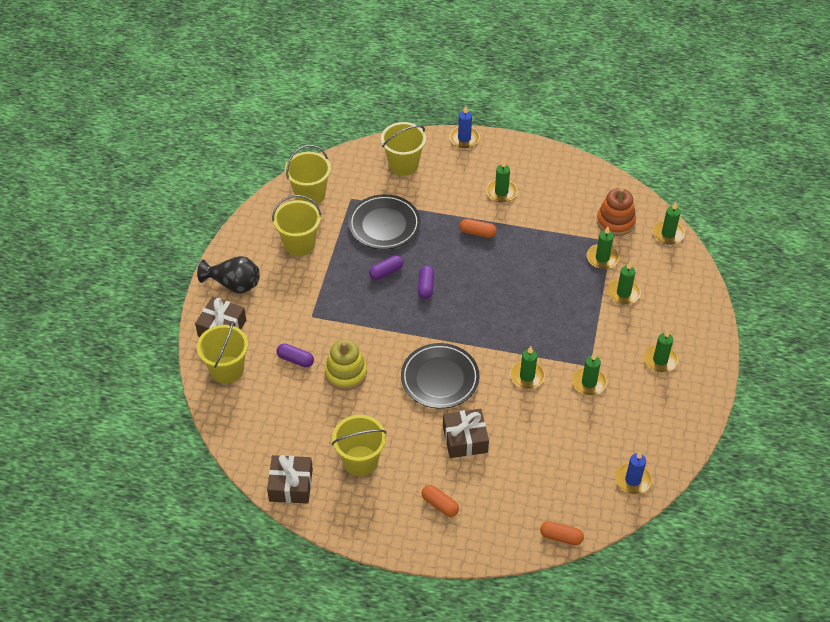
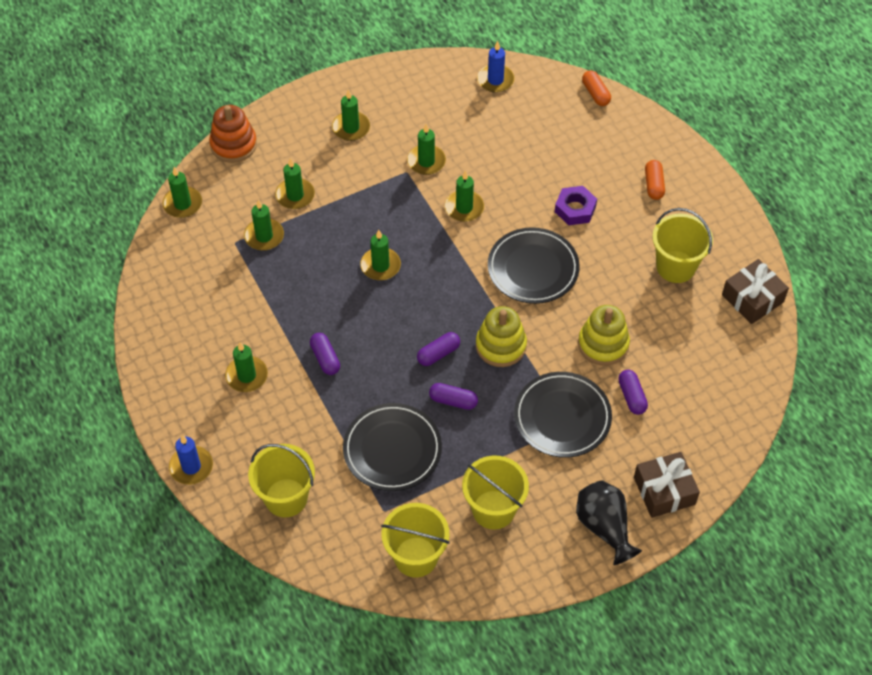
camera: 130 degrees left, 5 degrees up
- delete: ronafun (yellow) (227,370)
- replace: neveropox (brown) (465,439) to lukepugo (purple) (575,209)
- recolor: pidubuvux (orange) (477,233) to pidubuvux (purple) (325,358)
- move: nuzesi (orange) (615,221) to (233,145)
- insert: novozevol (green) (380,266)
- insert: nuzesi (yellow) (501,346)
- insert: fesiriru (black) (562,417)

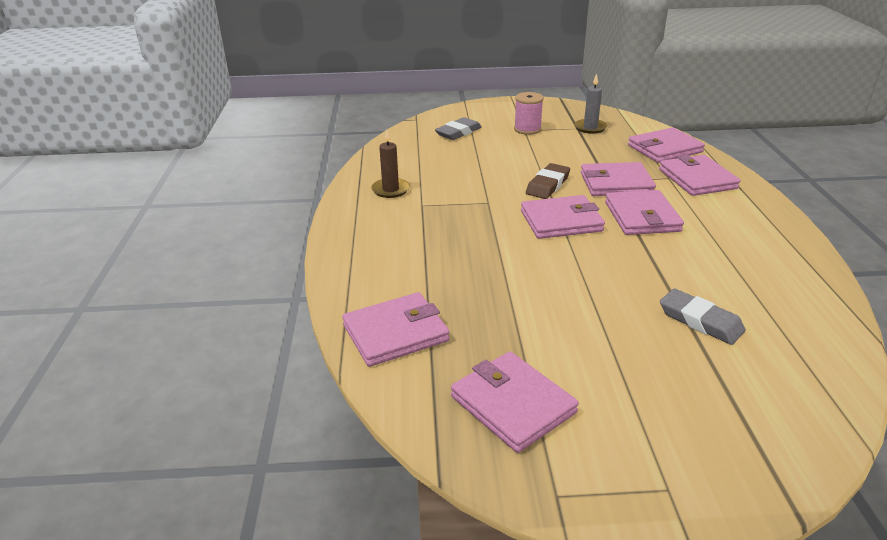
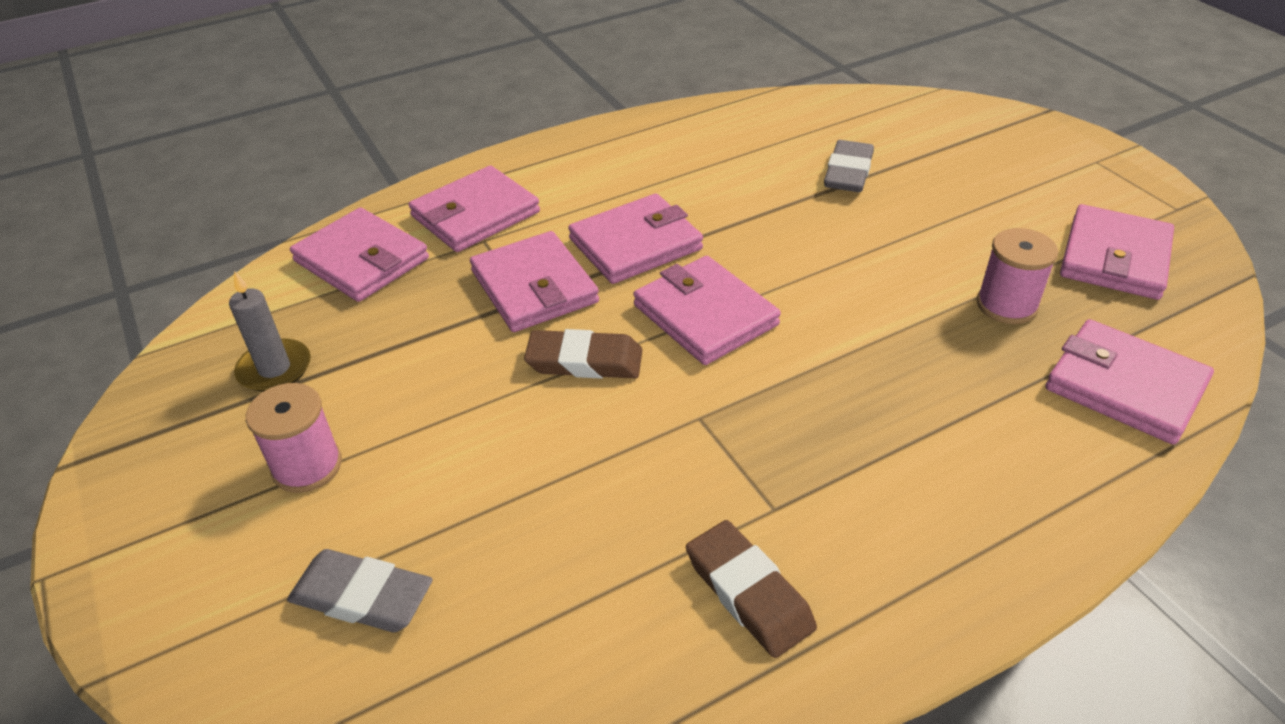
camera: 115 degrees left, 10 degrees up
- replace: novozevol (brown) (390,190) to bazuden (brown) (749,592)
- insert: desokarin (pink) (1006,305)

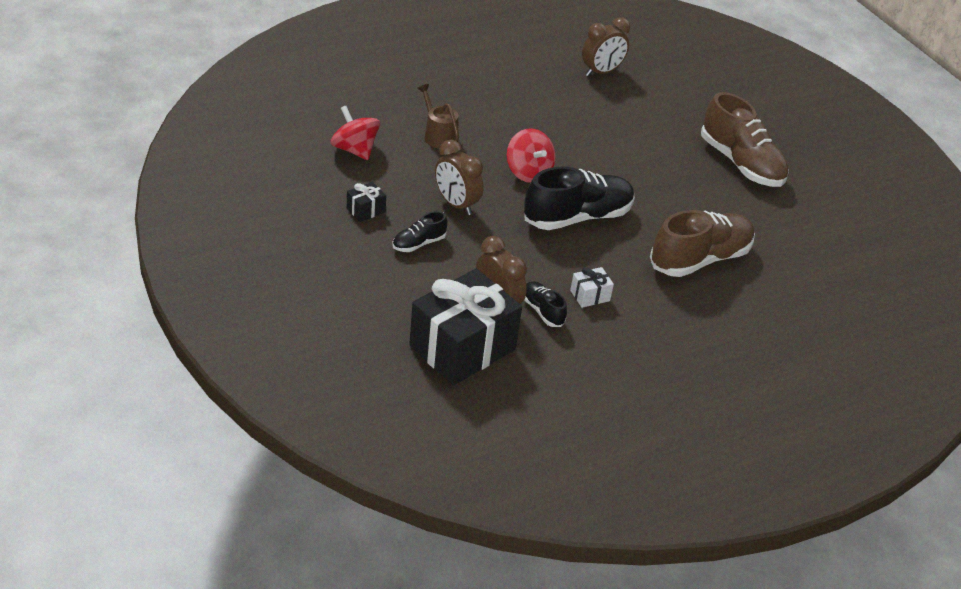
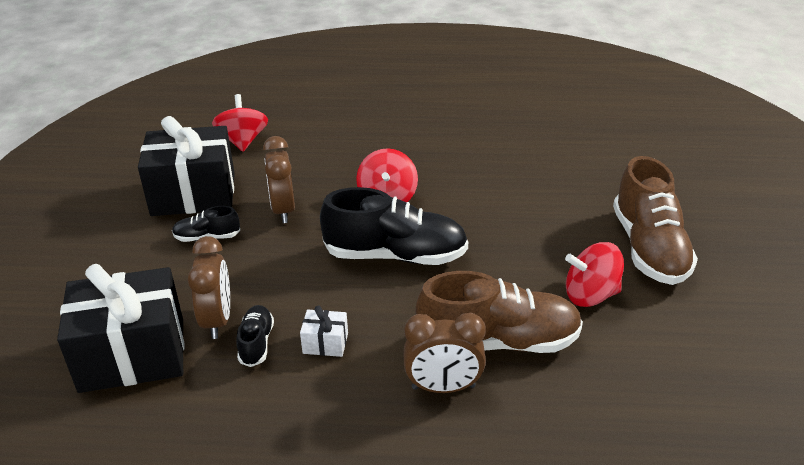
camera: 35 degrees right, 5 degrees down
- resize: neveropox (black) (366,210) = (193,194) x2.44
- delete: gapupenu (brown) (438,135)
- move: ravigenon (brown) (601,72) to (443,387)
- insert: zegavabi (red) (590,295)

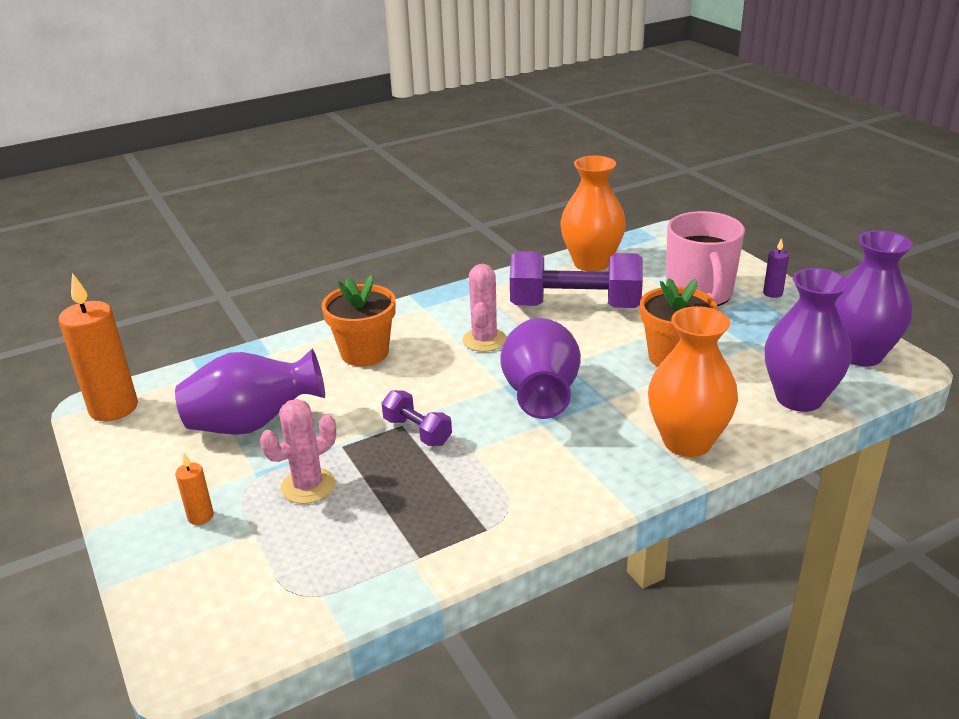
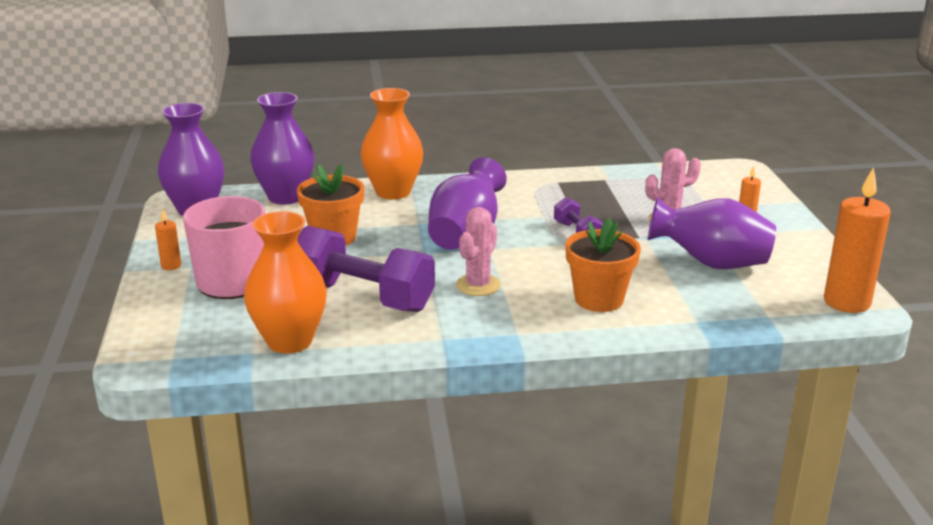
camera: 160 degrees left, 5 degrees down
- recolor: novozevol (purple) (772,293) to novozevol (orange) (171,266)

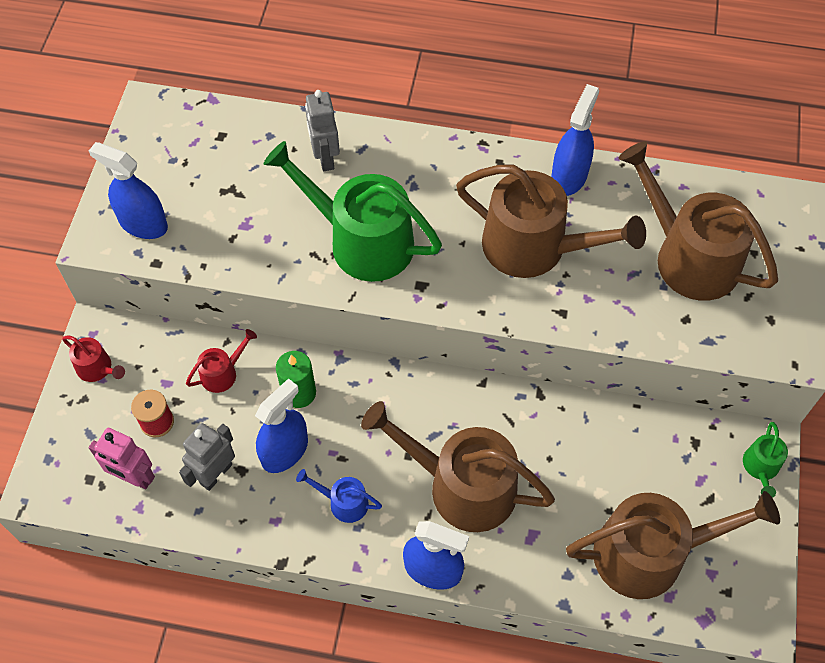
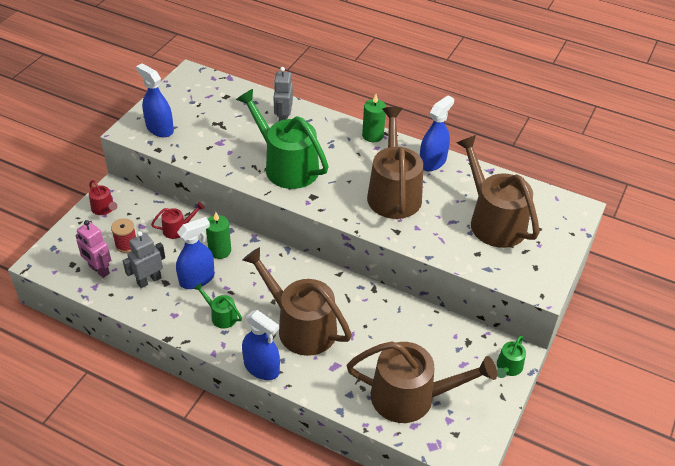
camera: 15 degrees right, 15 degrees down
- recolor: gapupenu (blue) (344,502) to gapupenu (green) (221,316)
- rotate: gapupenu (brown) (534,247) = (393,193) 135 degrees counterclockwise
- insert: novozevol (green) (372,135)

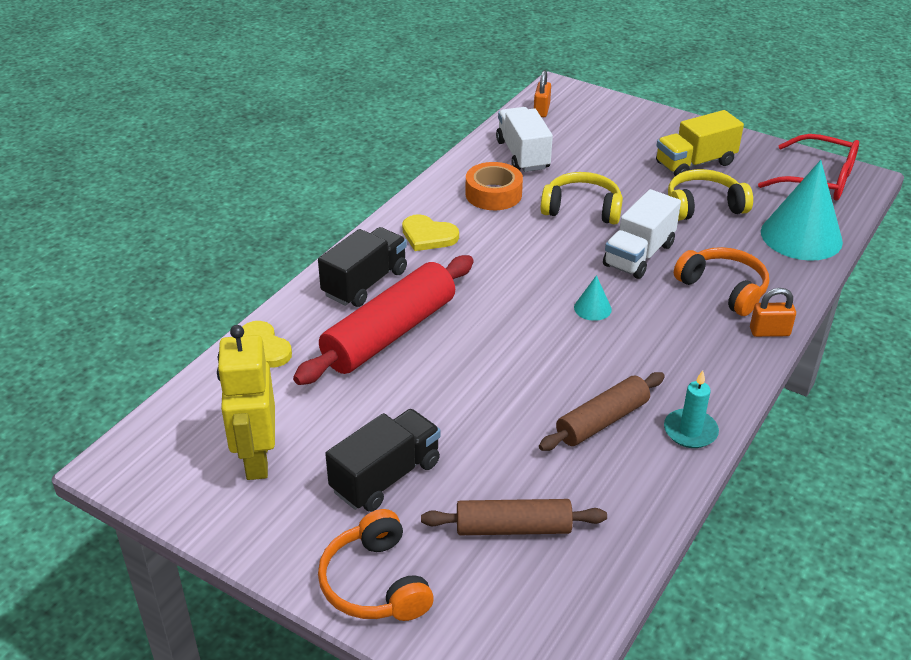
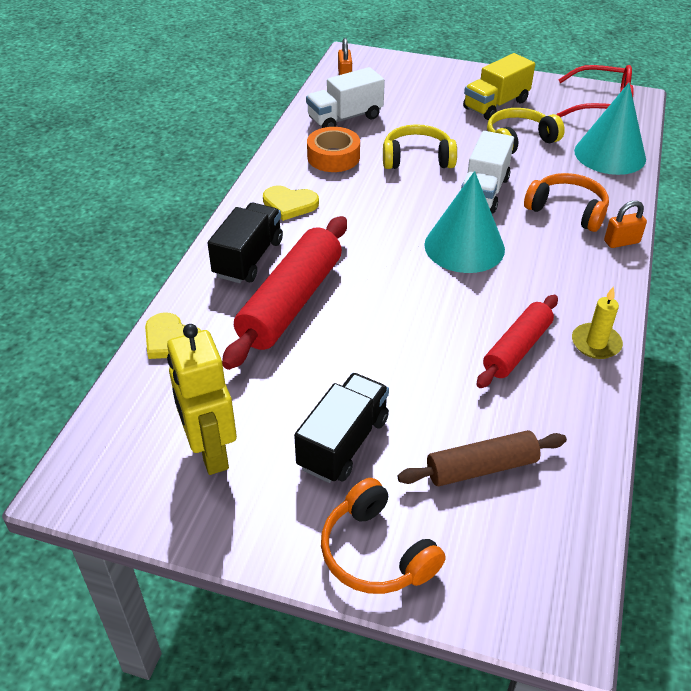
camera: 15 degrees left, 5 degrees up
- rotate: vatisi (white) (523,155) = (345,118) 90 degrees counterclockwise
- recolor: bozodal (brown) (602,421) to bozodal (red) (517,349)
- resize: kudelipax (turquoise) (592,308) = (464,247) x2.31
- recolor: novozevol (turquoise) (690,431) to novozevol (yellow) (596,343)

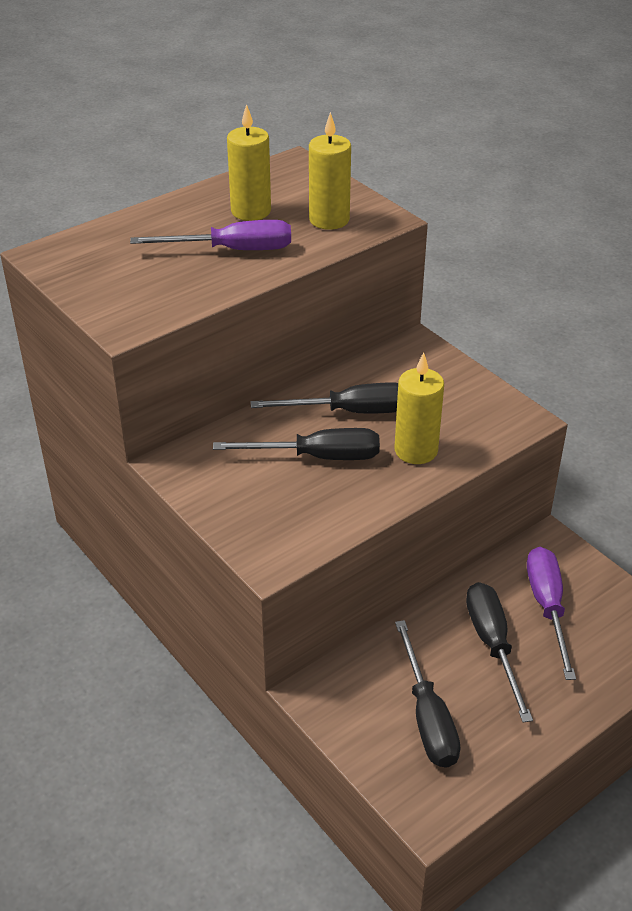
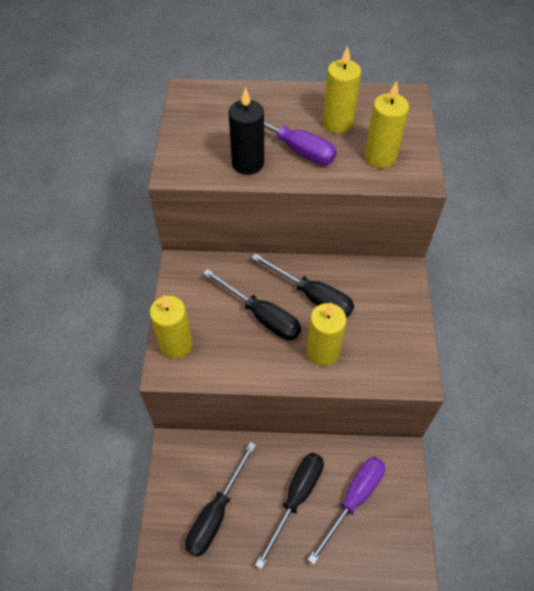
camera: 40 degrees right, 15 degrees up
- insert: novozevol (yellow) (176,345)
- insert: novozevol (black) (248,163)

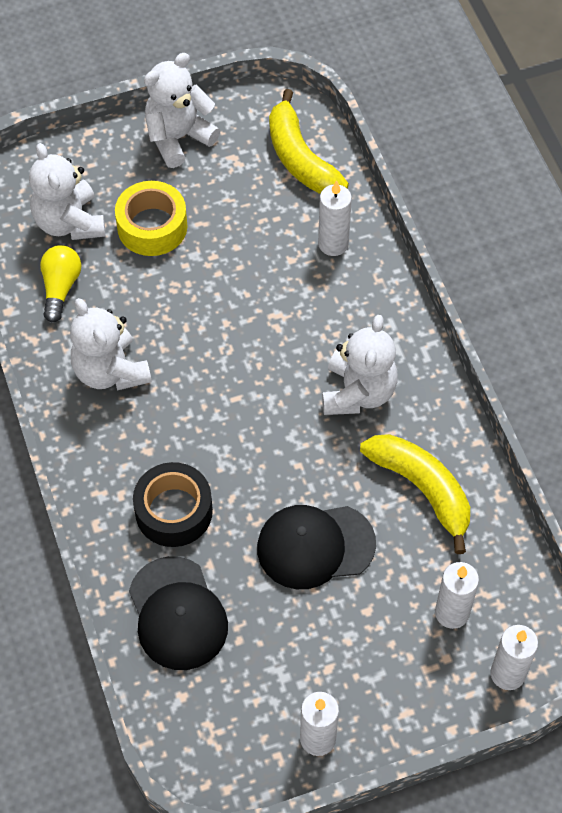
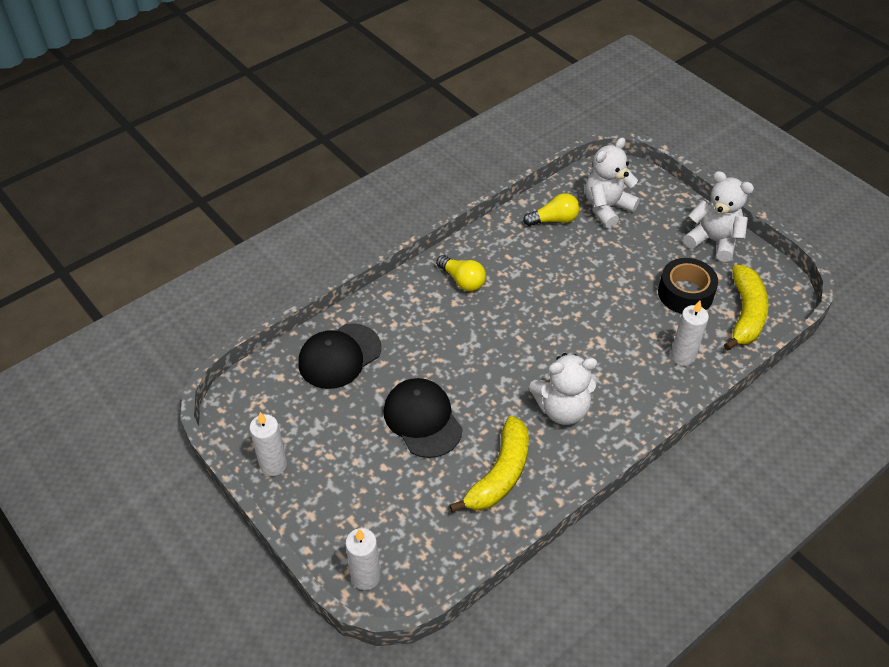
camera: 70 degrees right, 10 degrees down
- delete: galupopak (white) (110,371)
- delete: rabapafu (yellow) (152,226)
- move: rabapafu (black) (174,511) to (685,293)
- rotate: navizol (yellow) (300,158) = (745,314) 150 degrees clockwise
- delete: novozevol (white) (452,613)
- insert: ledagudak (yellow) (462,280)

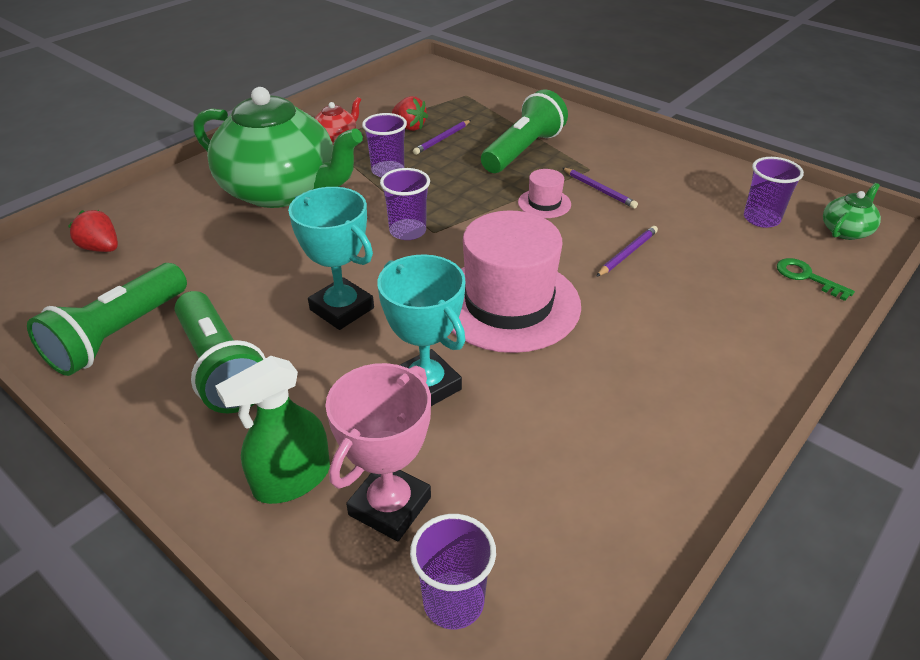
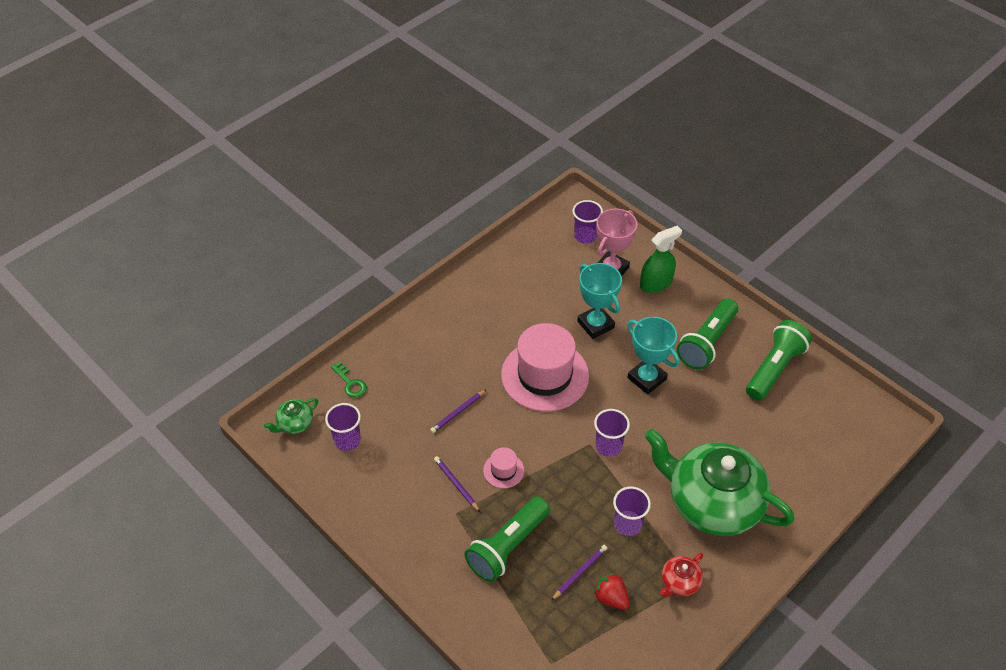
camera: 175 degrees left, 10 degrees up
- delete: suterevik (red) (101,248)
- rotate: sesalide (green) (221,368) = (707,342) 120 degrees counterclockwise

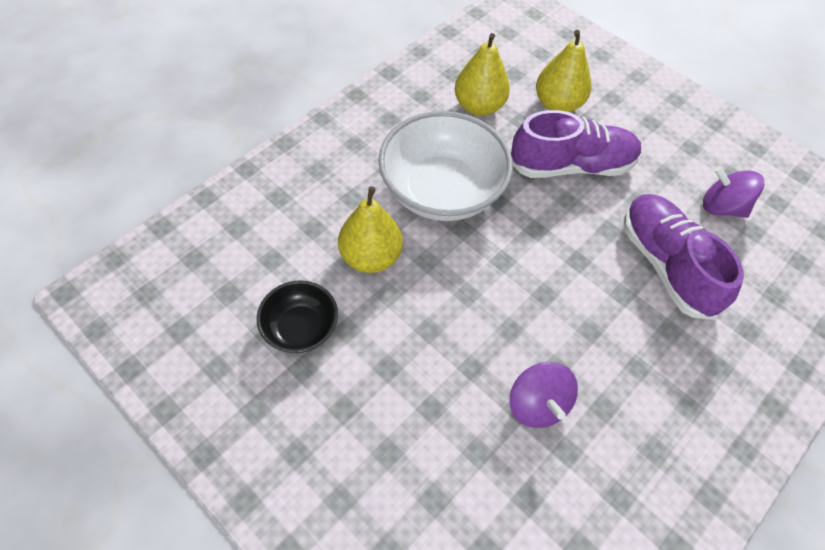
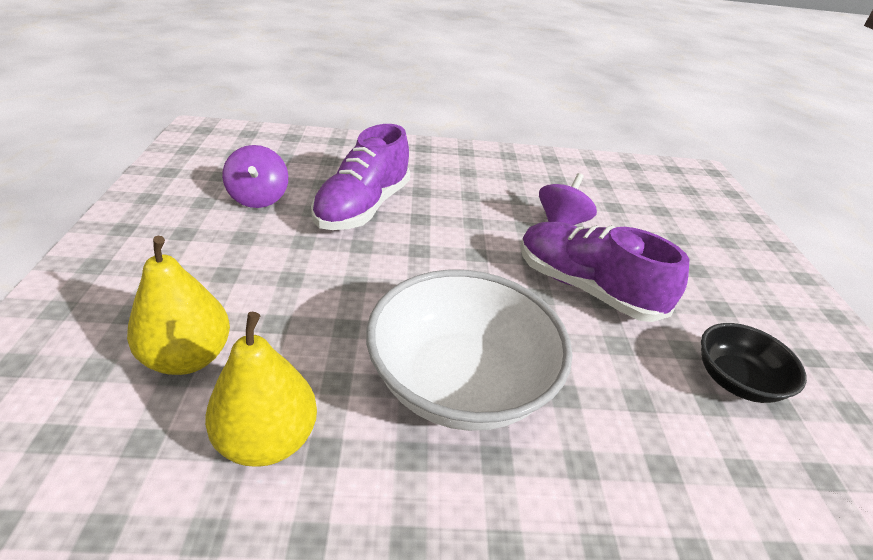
camera: 135 degrees left, 20 degrees down
- delete: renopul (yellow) (371,257)
- move: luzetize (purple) (571,166) to (586,288)

